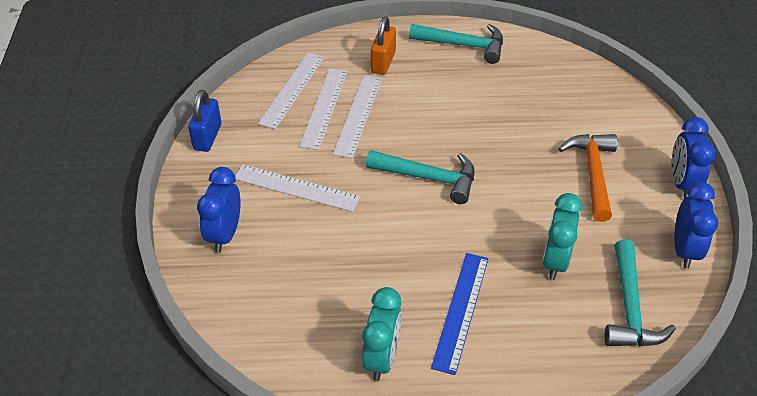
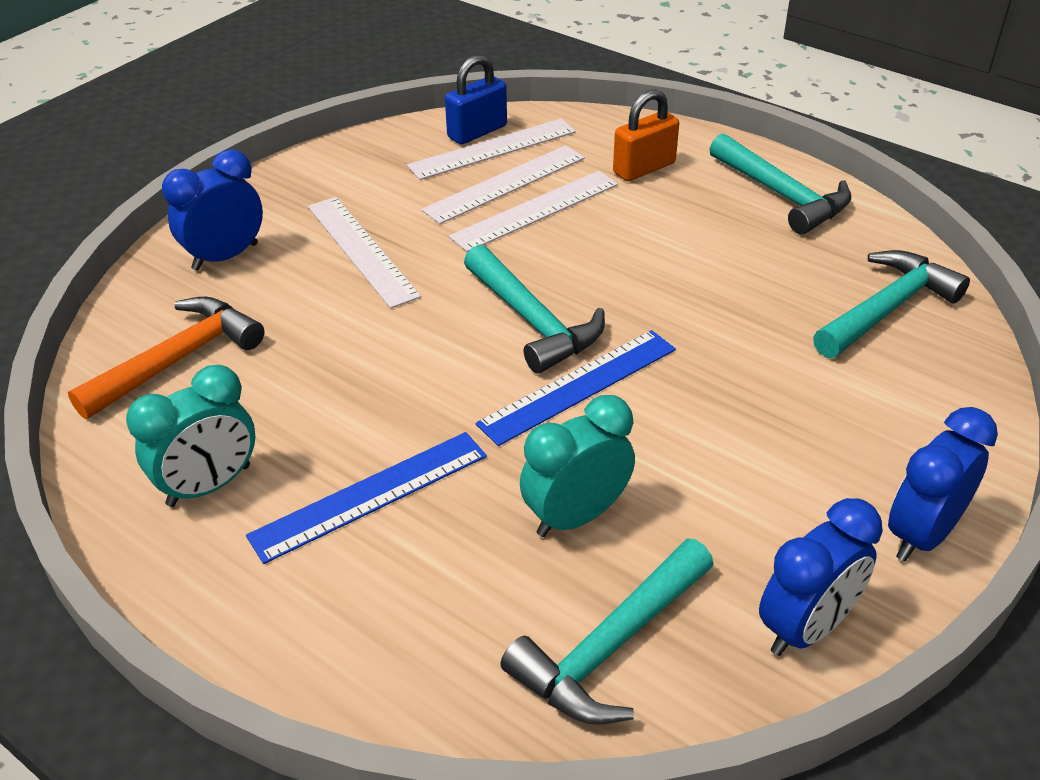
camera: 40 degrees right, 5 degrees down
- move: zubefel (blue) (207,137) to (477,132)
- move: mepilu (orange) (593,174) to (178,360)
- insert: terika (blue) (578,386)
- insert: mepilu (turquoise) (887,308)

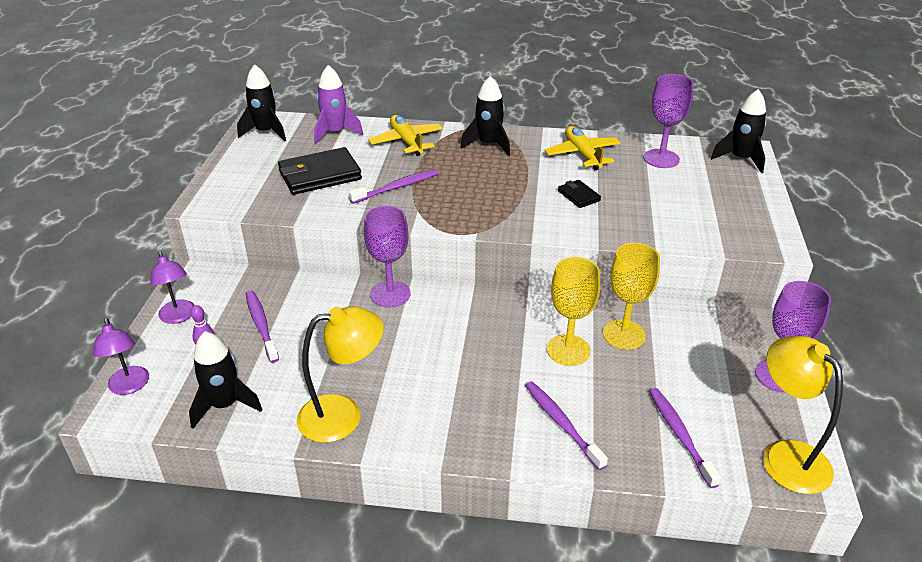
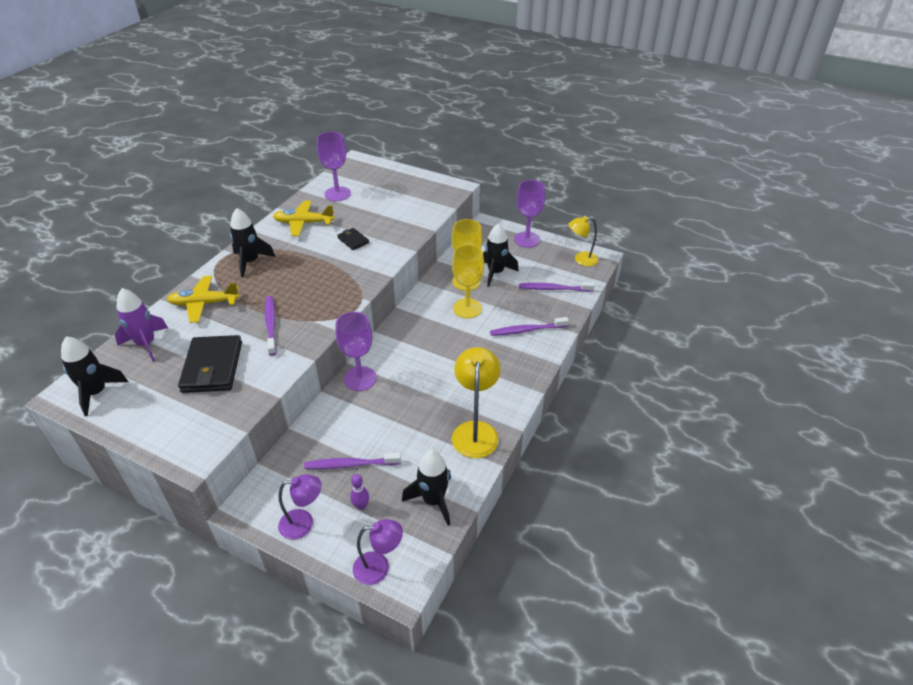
camera: 70 degrees left, 5 degrees up
- rotate: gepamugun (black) (578,196) = (353,240) 60 degrees clockwise
- move: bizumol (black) (740,159) to (496,273)
- resize: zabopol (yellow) (785,456) = (581,259) x0.66

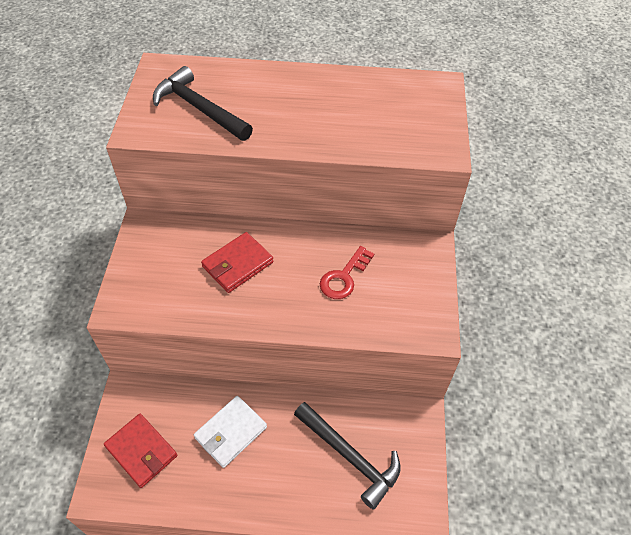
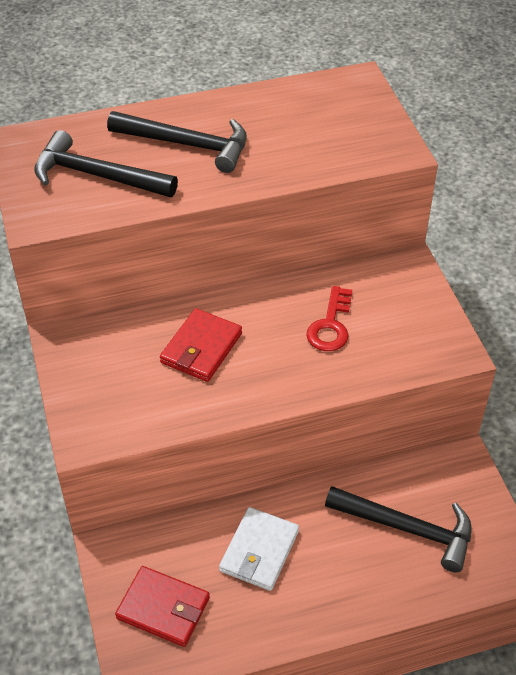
camera: 20 degrees left, 5 degrees down
- insert: mepilu (black) (187,144)

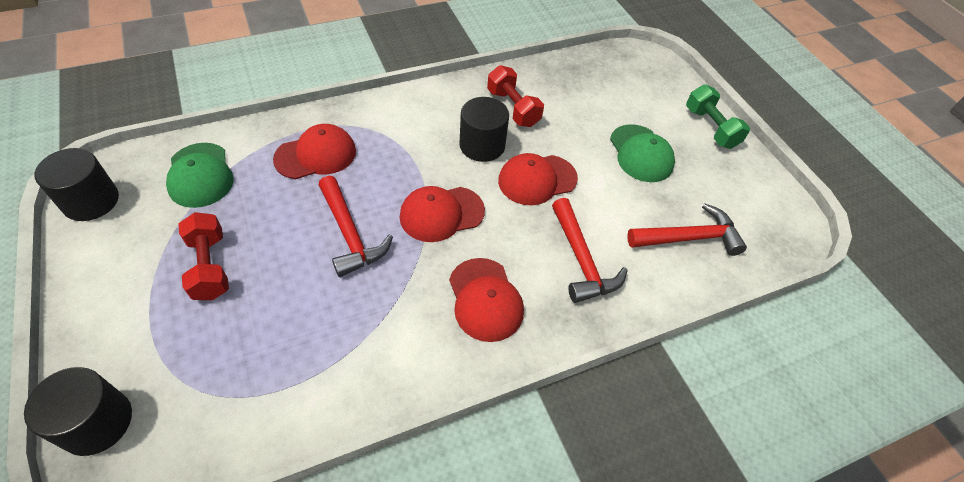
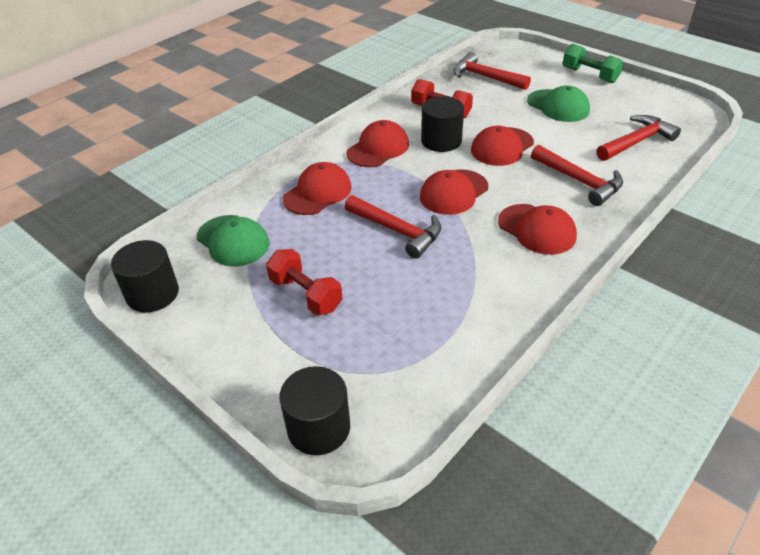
camera: 20 degrees left, 10 degrees down
- insert: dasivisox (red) (378,148)
- insert: mepilu (red) (485,77)

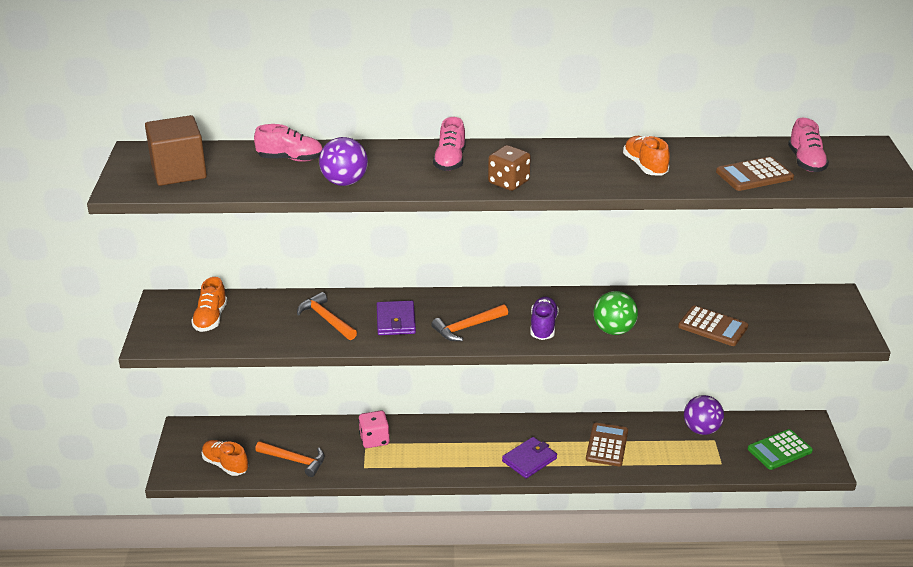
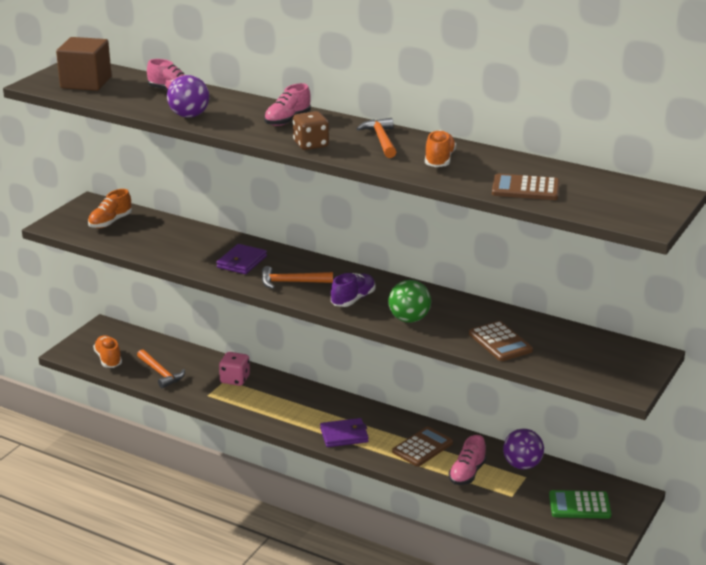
camera: 30 degrees right, 5 degrees down
- move: mepilu (orange) (326,319) to (381,140)
- move: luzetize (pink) (806,162) to (467,473)

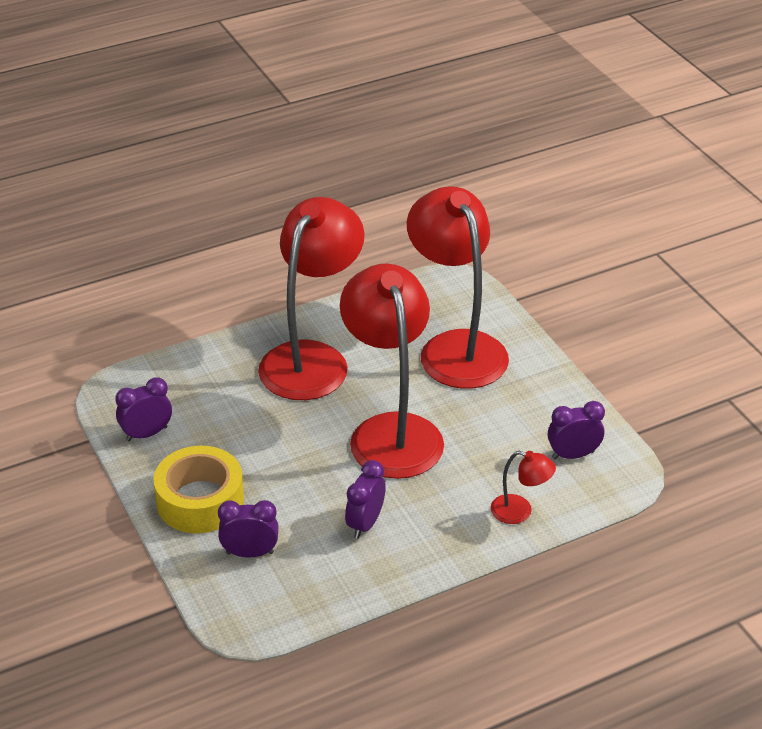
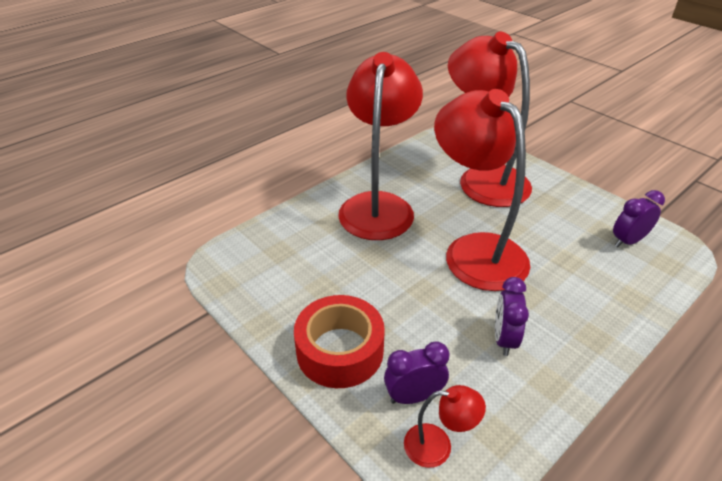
camera: 15 degrees left, 0 degrees up
- delete: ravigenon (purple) (146,434)
- recolor: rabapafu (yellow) (200,501) to rabapafu (red) (340,350)
- move: zabopol (red) (520,512) to (438,446)

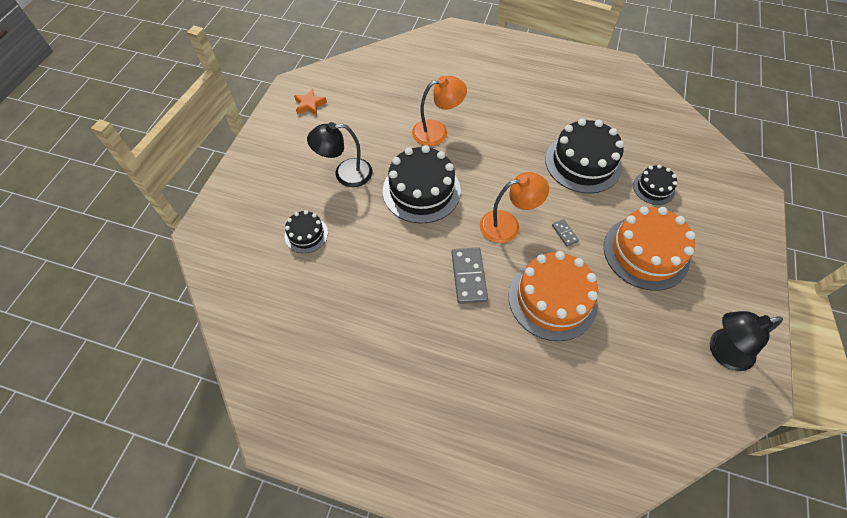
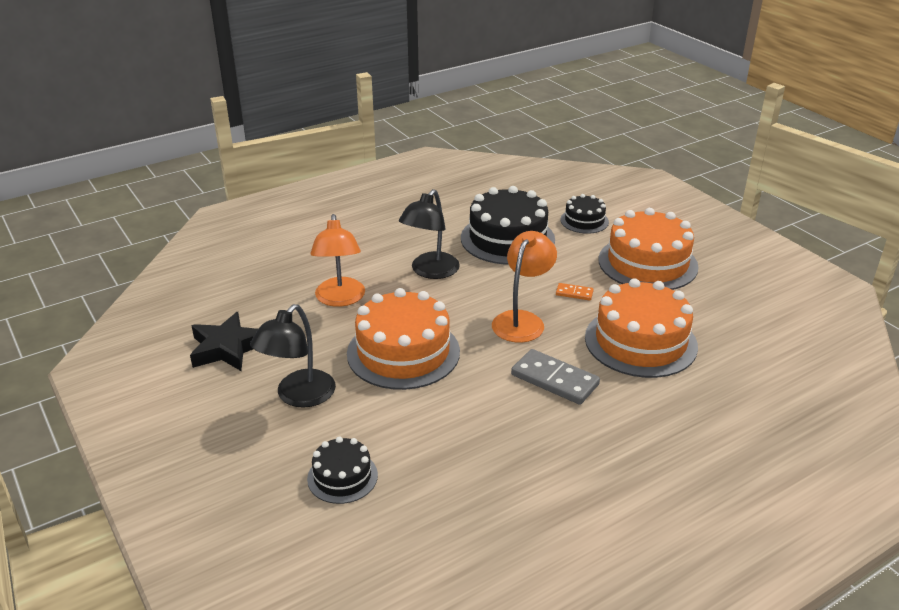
camera: 50 degrees left, 25 degrees down
- delete: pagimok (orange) (310,105)
- recolor: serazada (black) (421,190) to serazada (orange) (403,352)
- rotate: zabopol (orange) (437,131) = (340,299) 150 degrees clockwise
- recolor: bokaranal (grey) (564,233) to bokaranal (orange) (574,293)
- move: zabopol (black) (722,352) to (430,271)
- insert: pagimok (black) (227,348)

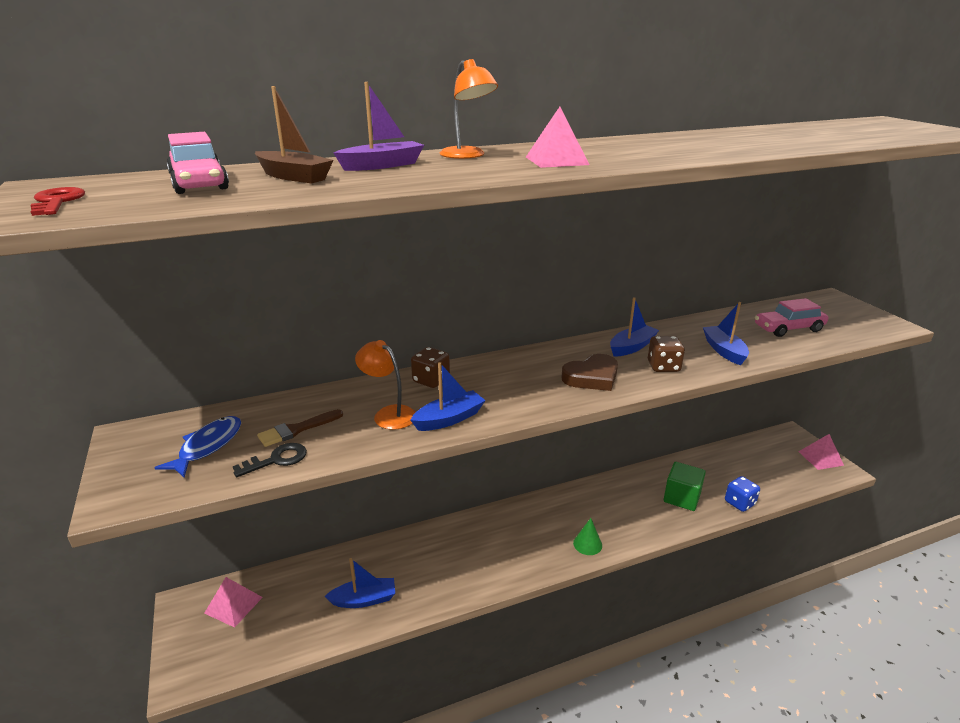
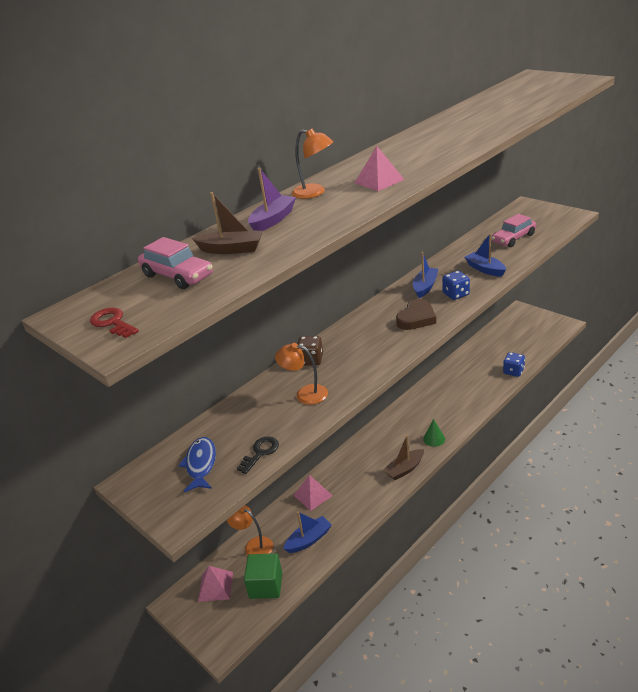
camera: 20 degrees left, 5 degrees up
- delete: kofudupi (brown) (297,429)
- delete: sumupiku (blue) (449,419)
- recolor: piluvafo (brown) (663,367) to piluvafo (blue) (456,294)
- move: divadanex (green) (681,498) to (266,585)
- move: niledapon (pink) (820,458) to (313,495)
- insert: zabopol (orange) (253,545)
- insert: sumupiku (brown) (404,469)

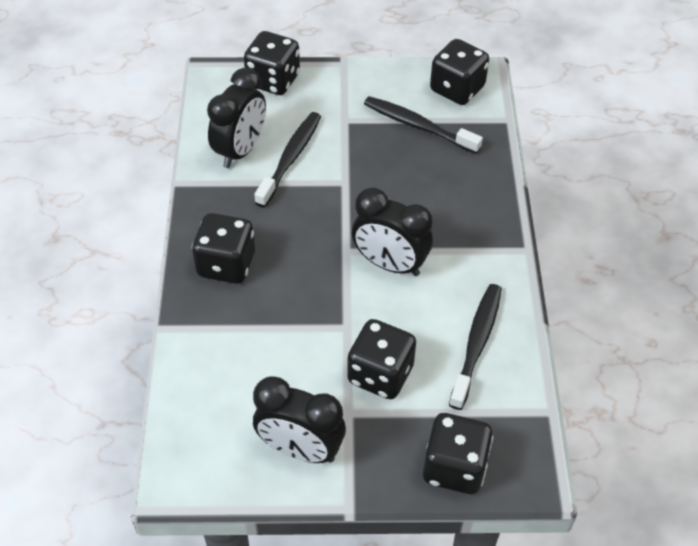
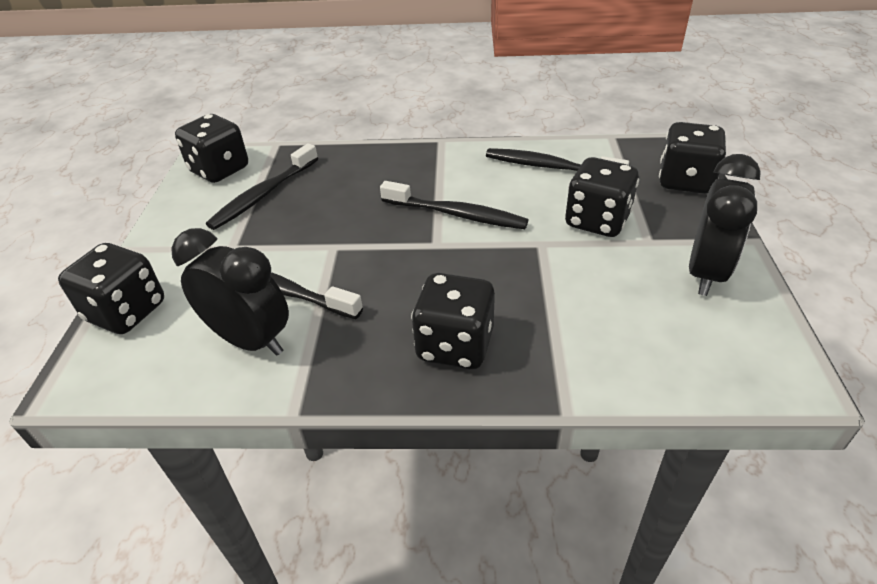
camera: 85 degrees left, 10 degrees down
- replace: ravigenon (black) (390,264) to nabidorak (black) (456,214)

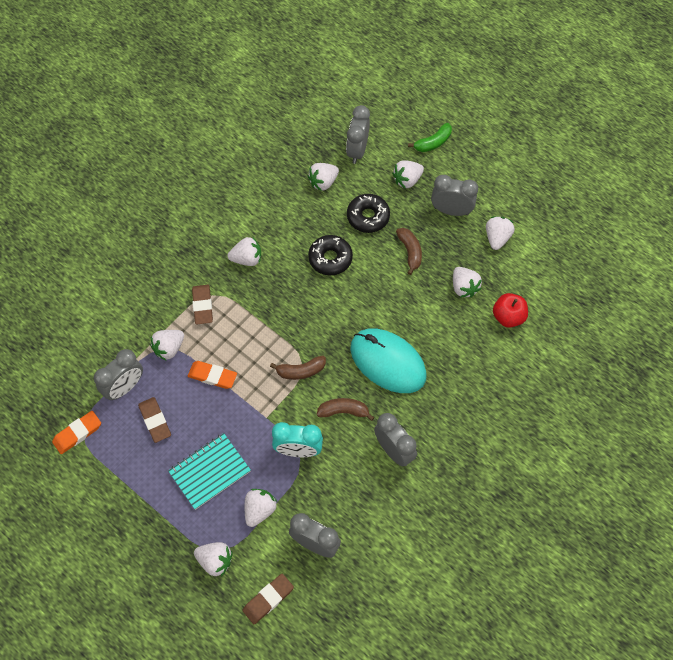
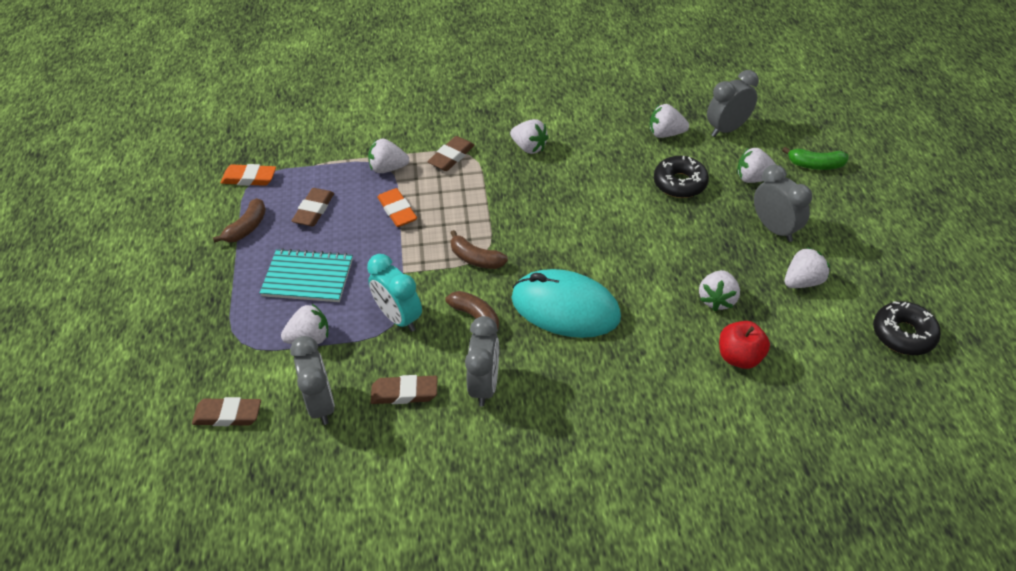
camera: 45 degrees right, 15 degrees down
- delete: ravigenon (grey) (124,387)
- delete: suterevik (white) (215,561)
- move: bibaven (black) (330,258) to (903,334)
- rotate: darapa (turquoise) (387,362) = (565,308) 60 degrees counterclockwise
- move: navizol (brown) (410,252) to (247,227)
- insert: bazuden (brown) (404,393)

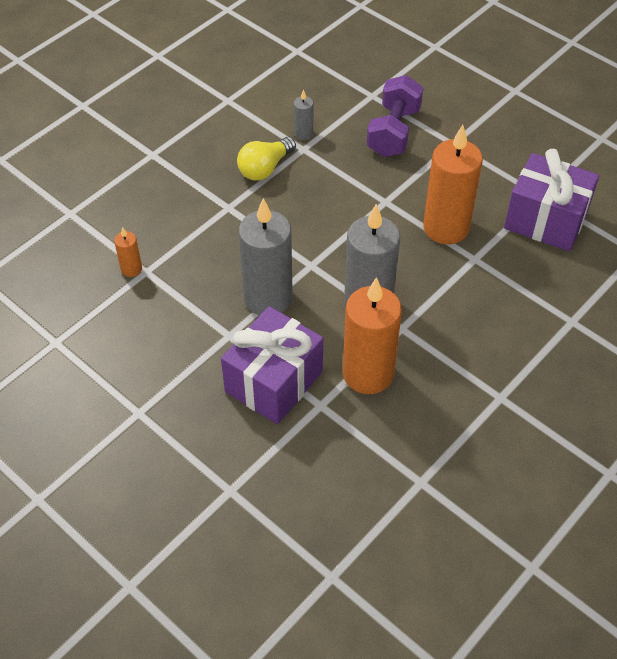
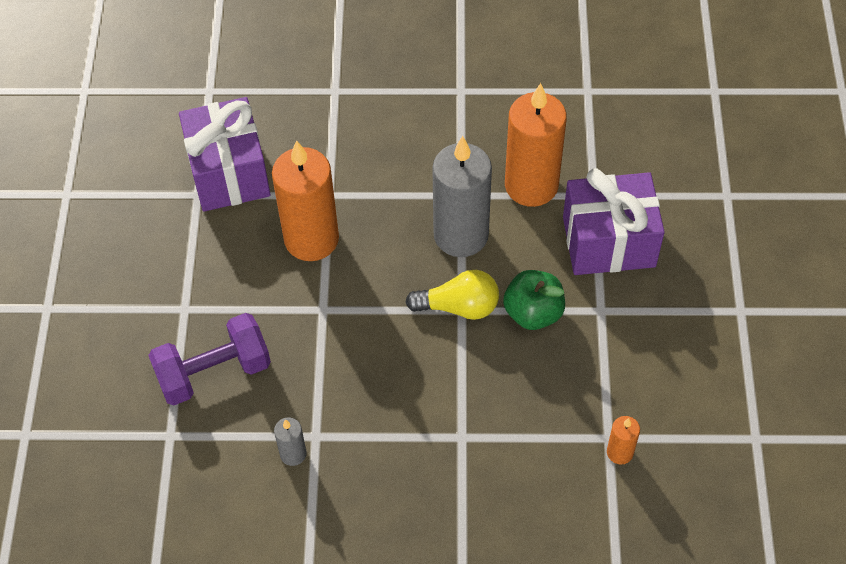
camera: 130 degrees left, 5 degrees up
- move: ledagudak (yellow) (265,168) to (459,306)
- replace: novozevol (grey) (268,298) to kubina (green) (533,313)

